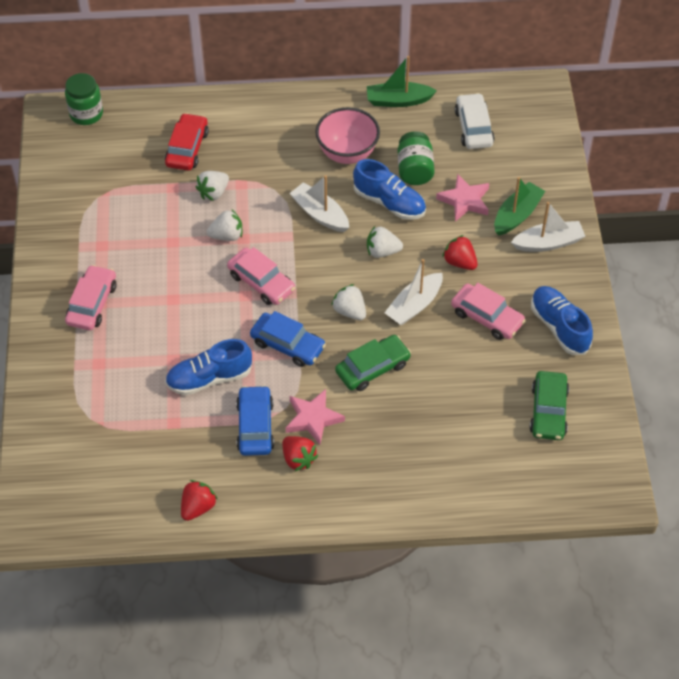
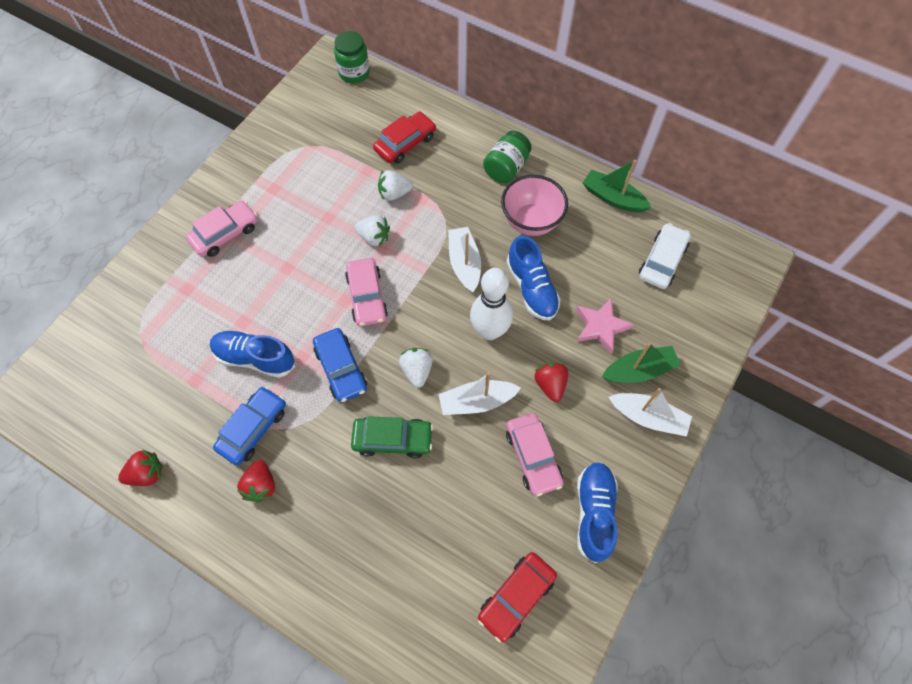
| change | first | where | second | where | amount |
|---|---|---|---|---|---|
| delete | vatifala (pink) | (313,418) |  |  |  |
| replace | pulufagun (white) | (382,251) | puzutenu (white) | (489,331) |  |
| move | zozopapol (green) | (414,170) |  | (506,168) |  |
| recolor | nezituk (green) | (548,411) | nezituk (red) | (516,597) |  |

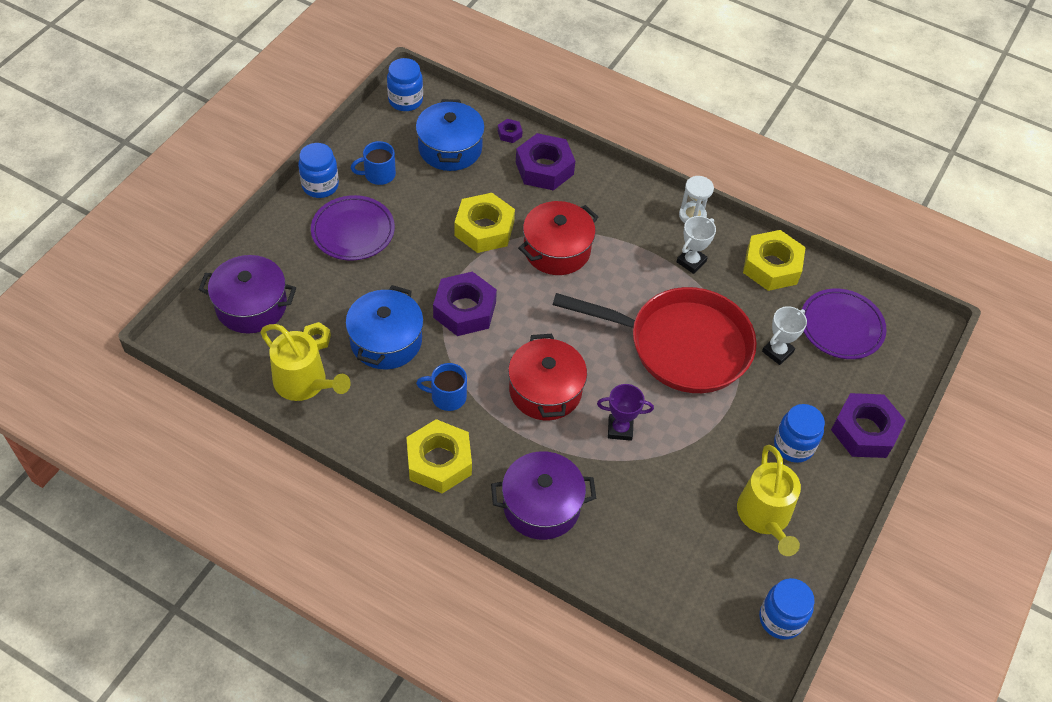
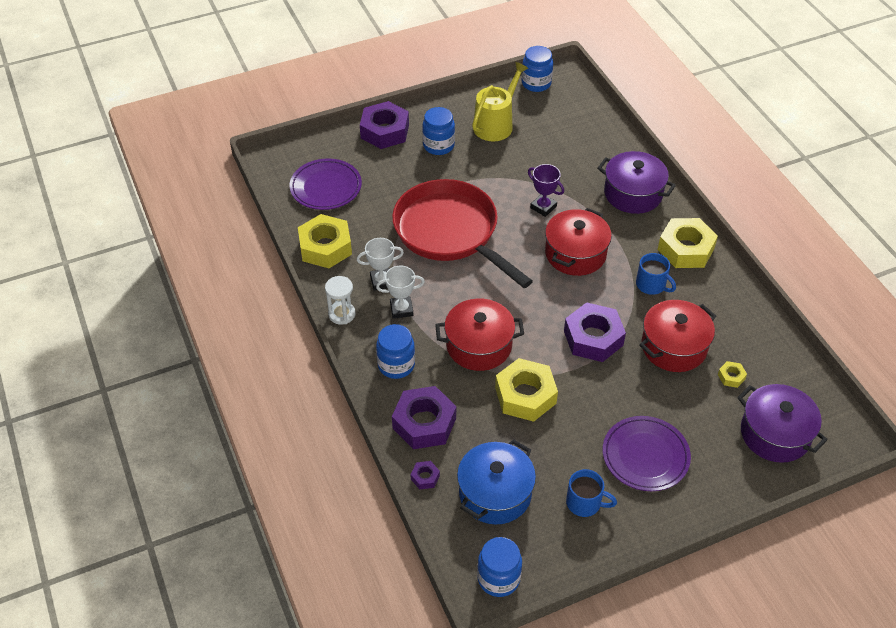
| change | first | where | second | where | amount |
|---|---|---|---|---|---|
| delete | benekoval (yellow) | (304,383) |  |  |  |
| move | zozopapol (blue) | (320,186) |  | (396,365) |  |
| recolor | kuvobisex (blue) | (386,341) | kuvobisex (red) | (674,347) |  |
| move | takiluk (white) | (777,352) |  | (401,309) |  |

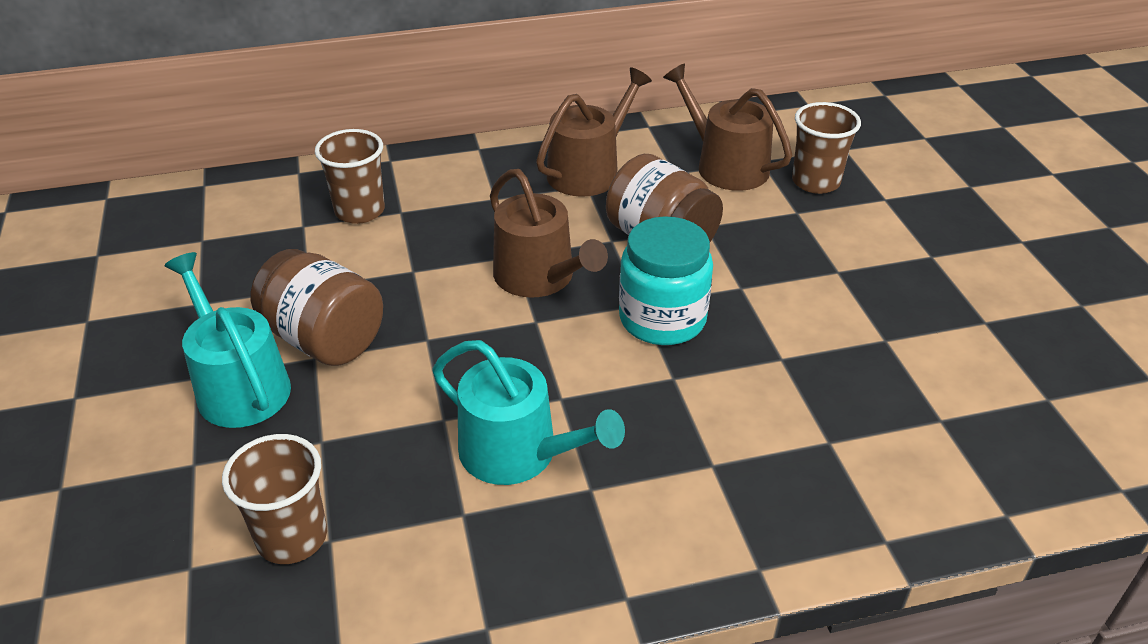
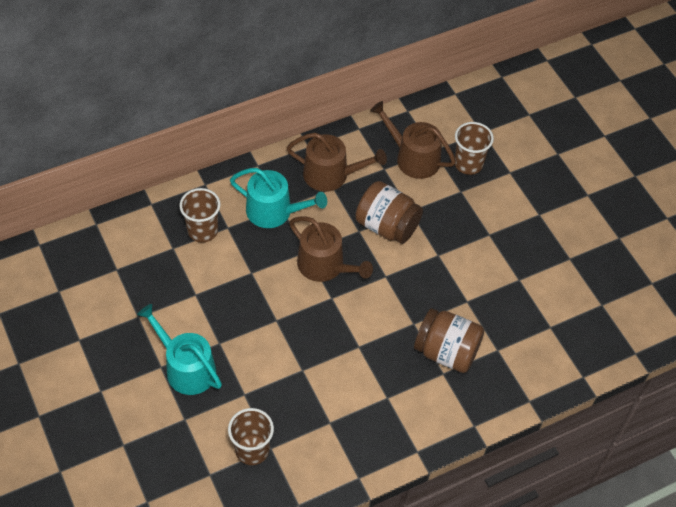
| change | first | where | second | where | amount |
|---|---|---|---|---|---|
| move | zozopapol (brown) | (324,339) |  | (446,352) |  |
| move | benekoval (turquoise) | (518,453) |  | (275,211) |  |
| rotate | benekoval (brown) | (589,171) |  | (331,175) | 75 degrees clockwise |
| delete | zozopapol (turquoise) | (662,319) |  |  |  |

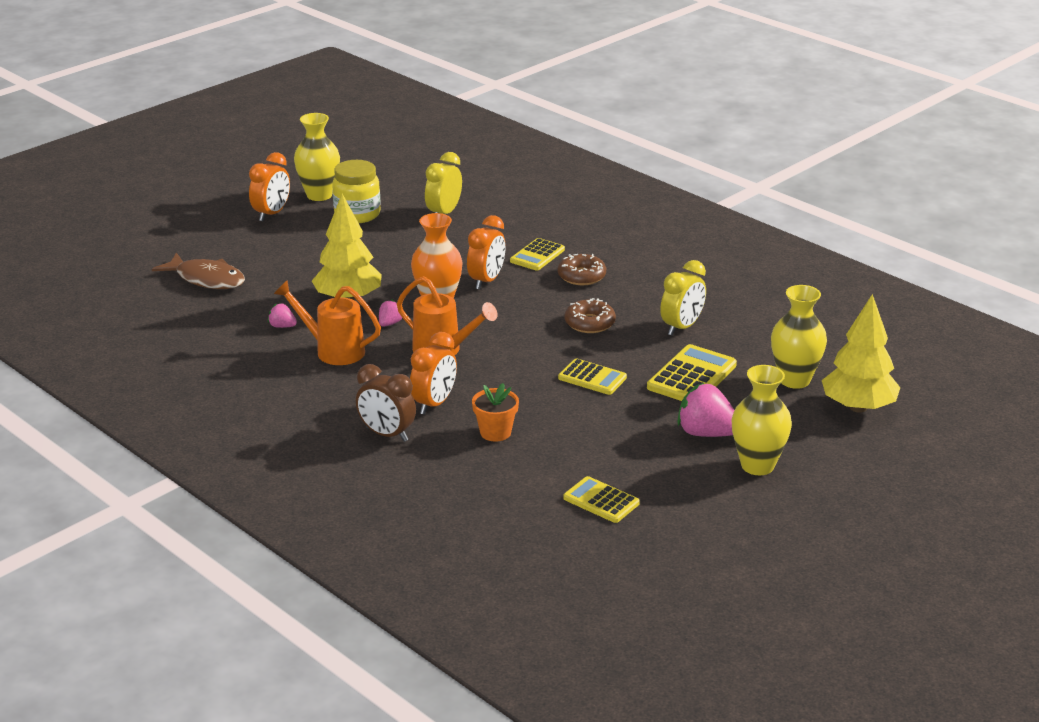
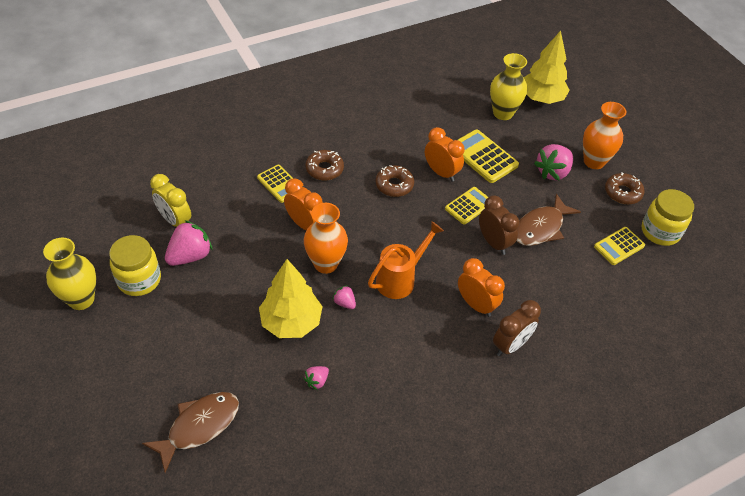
| change | first | where | second | where | amount |
|---|---|---|---|---|---|
| move | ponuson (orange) | (272,214) |  | (441,173) |  |
| delete | benekoval (orange) | (334,351) |  |  |  |
| delete | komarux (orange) | (495,432) |  |  |  |
| delete | ponuson (yellow) | (682,327) |  |  |  |
| recolor | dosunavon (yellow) | (757,465) | dosunavon (orange) | (594,161) |  |
| insert |  |  | pulufagun (pink) | (190,256) |  |
| insert |  |  | ponuson (brown) | (494,243) |  |
| insert |  |  | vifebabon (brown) | (541,228) |  |
| insert |  |  | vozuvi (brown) | (622,192) |  |
| insert |  |  | zozopapol (yellow) | (660,232) |  |

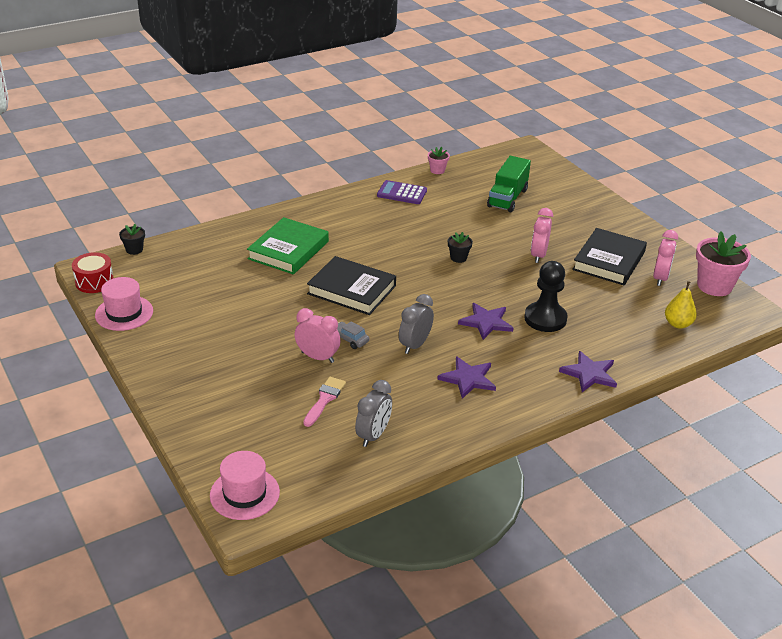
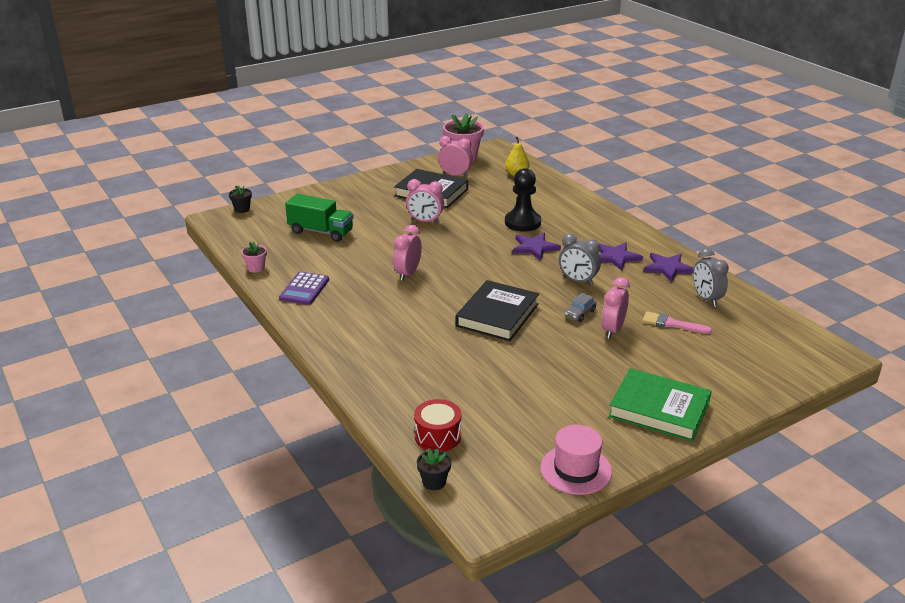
| change | first | where | second | where | amount |
|---|---|---|---|---|---|
| move | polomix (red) | (94,282) |  | (438,436) |  |
| delete | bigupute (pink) | (244,494) |  |  |  |
| move | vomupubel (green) | (288,250) |  | (659,409) |  |
| rotate | ponuson (grey) | (373,435) |  | (706,299) | 135 degrees counterclockwise |
| move | komarux (black) | (458,258) |  | (242,209) |  |
| move | vatifala (purple) | (589,374) |  | (668,268) |  |
| insert |  |  | ponuson (pink) | (408,274) |  |

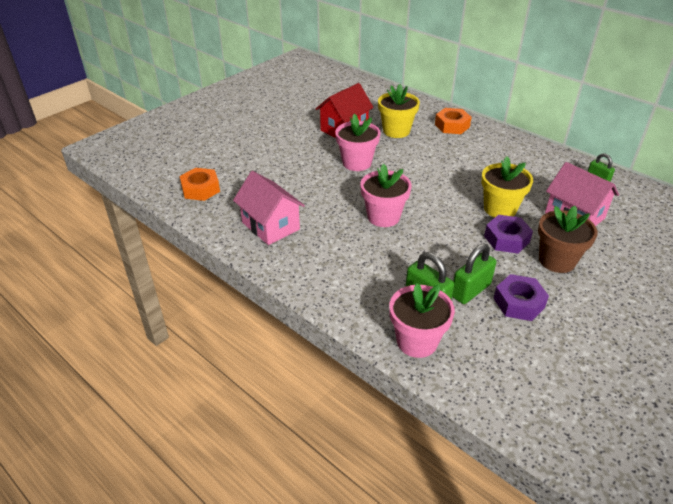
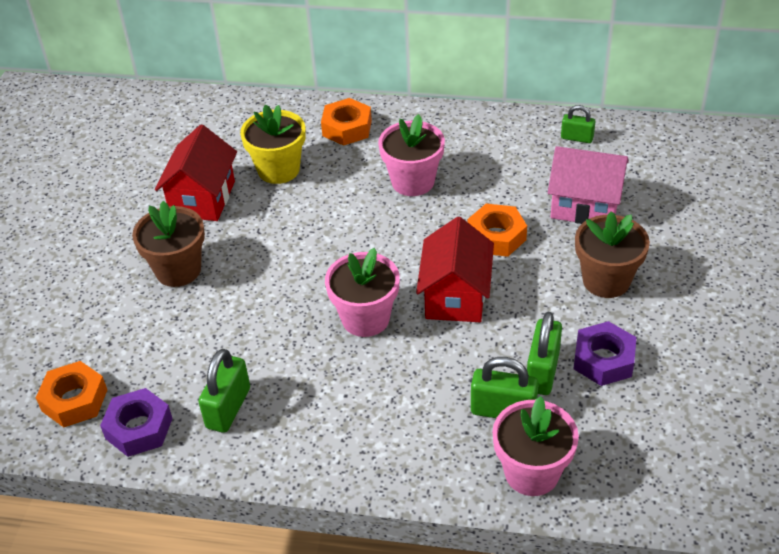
| change | first | where | second | where | amount |
|---|---|---|---|---|---|
| replace | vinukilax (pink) | (270,226) | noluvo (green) | (228,408) |  |
| move | komarux (pink) | (357,163) |  | (413,181) |  |
| replace | komarux (yellow) | (500,209) | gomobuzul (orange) | (496,236) |  |
| move | gomobuzul (purple) | (506,239) |  | (139,428) |  |
| insert |  |  | komarux (brown) | (178,270) |  |
| insert |  |  | vinukilax (red) | (455,296) |  |

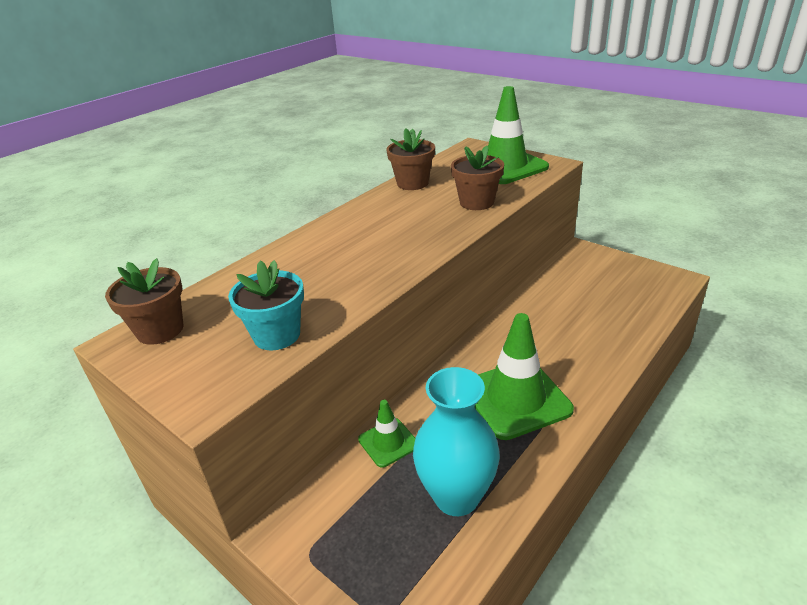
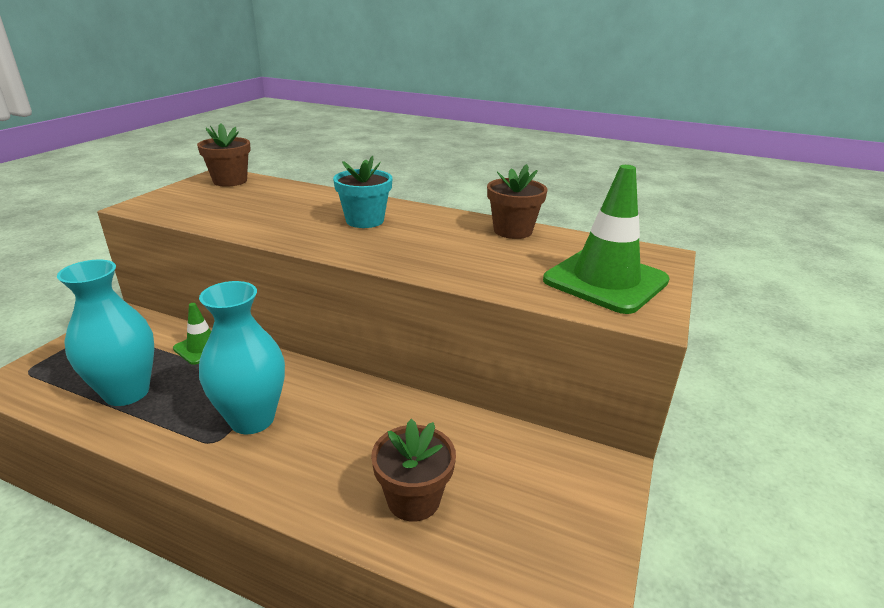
| change | first | where | second | where | amount |
|---|---|---|---|---|---|
| move | komarux (turquoise) | (277,335) |  | (365,220) |  |
| move | komarux (brown) | (476,202) |  | (413,499) |  |
| replace | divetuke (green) | (516,398) | dosunavon (turquoise) | (252,419) |  |

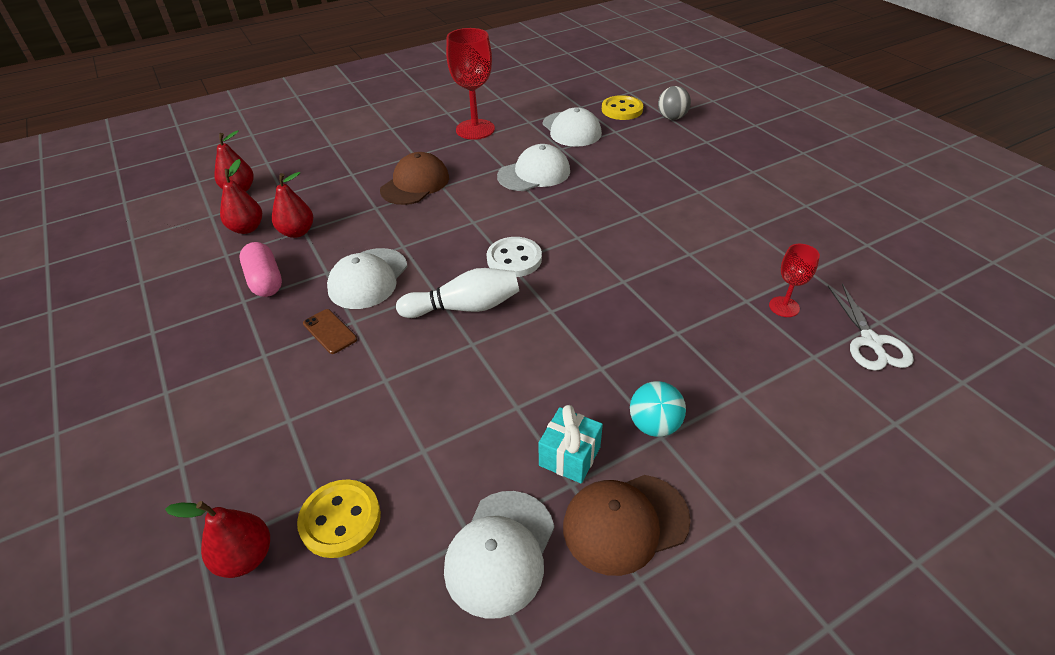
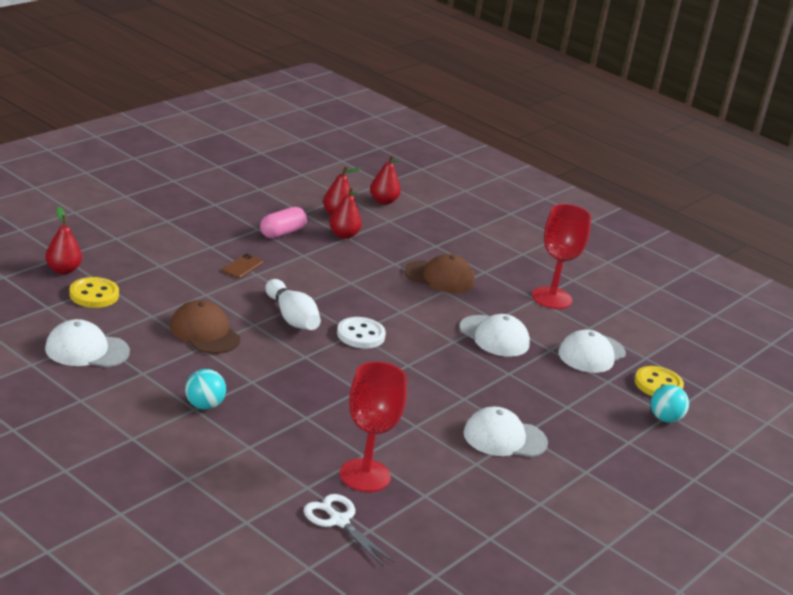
| change | first | where | second | where | amount |
|---|---|---|---|---|---|
| move | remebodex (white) | (368,278) |  | (504,438) |  |
| delete | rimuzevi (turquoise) | (569,456) |  |  |  |
| move | remebodex (brown) | (625,523) |  | (204,332) |  |
| recolor | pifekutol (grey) | (672,118) | pifekutol (turquoise) | (665,419) |  |
| resize | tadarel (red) | (784,307) |  | (365,475) | x1.89 |
| rotate | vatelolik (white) | (871,342) |  | (339,521) | 75 degrees clockwise |

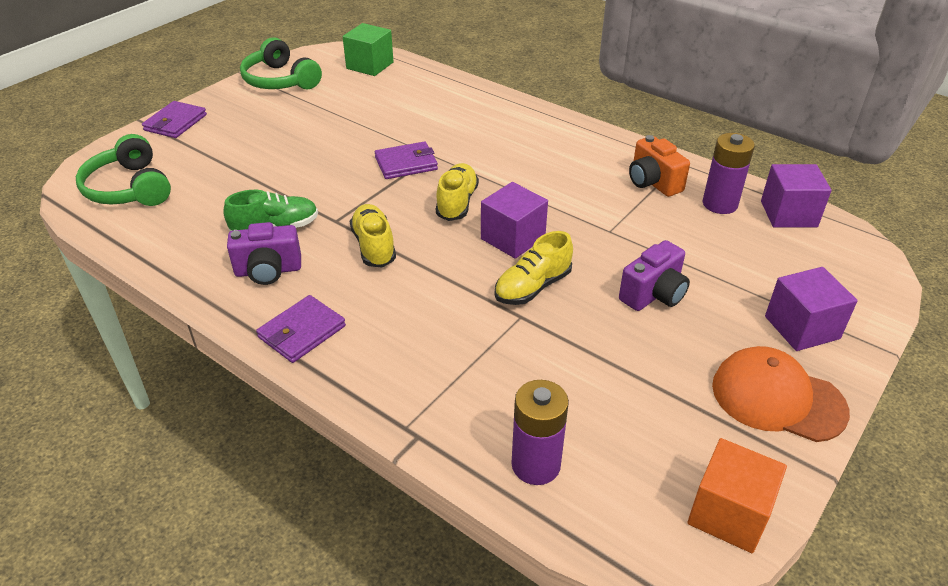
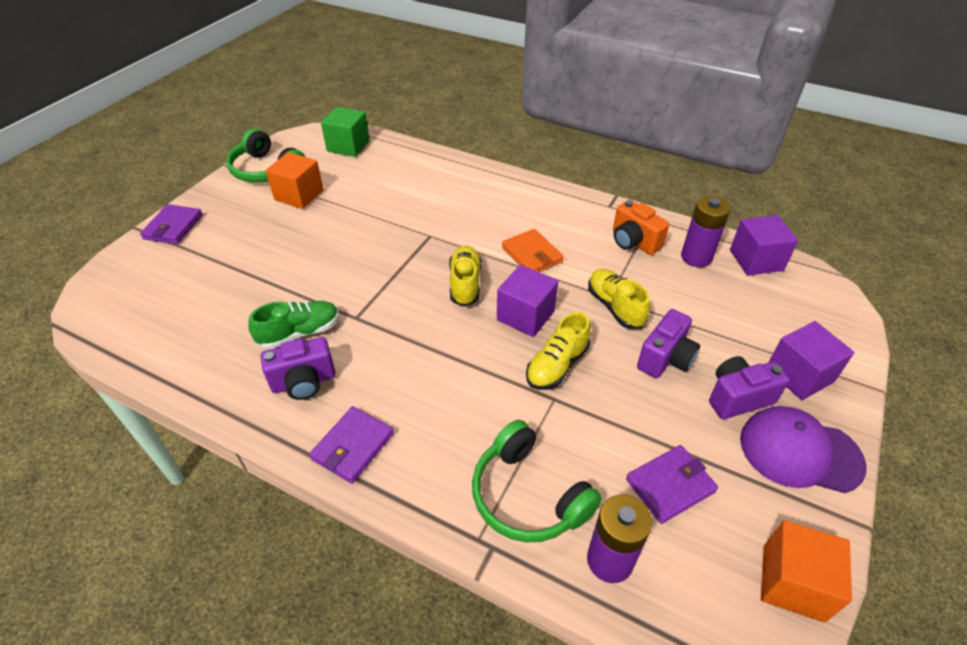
| change | first | where | second | where | amount |
|---|---|---|---|---|---|
| move | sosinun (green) | (129,188) |  | (528,495) |  |
| move | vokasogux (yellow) | (374,246) |  | (615,307) |  |
| move | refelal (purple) | (406,164) |  | (670,485) |  |
| recolor | remebodex (orange) | (777,398) | remebodex (purple) | (800,452) |  |
| insert |  |  | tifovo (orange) | (299,195) |  |
| insert |  |  | refelal (orange) | (532,254) |  |
| insert |  |  | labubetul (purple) | (738,398) |  |

